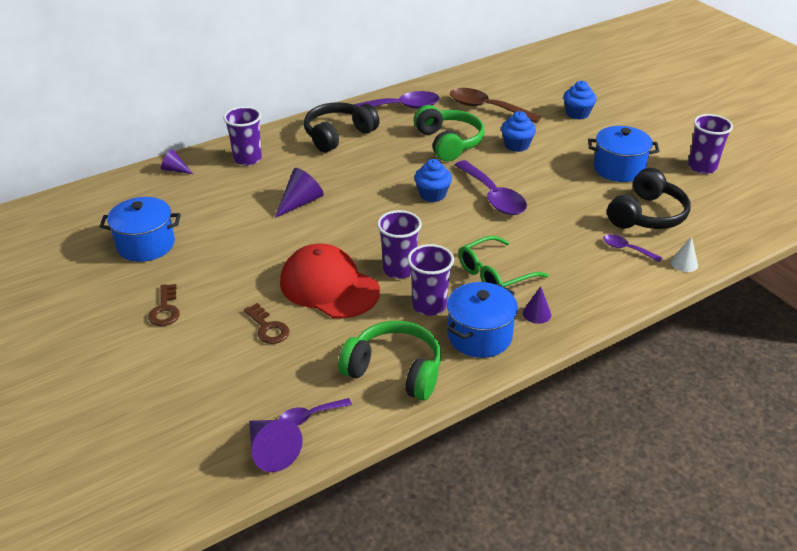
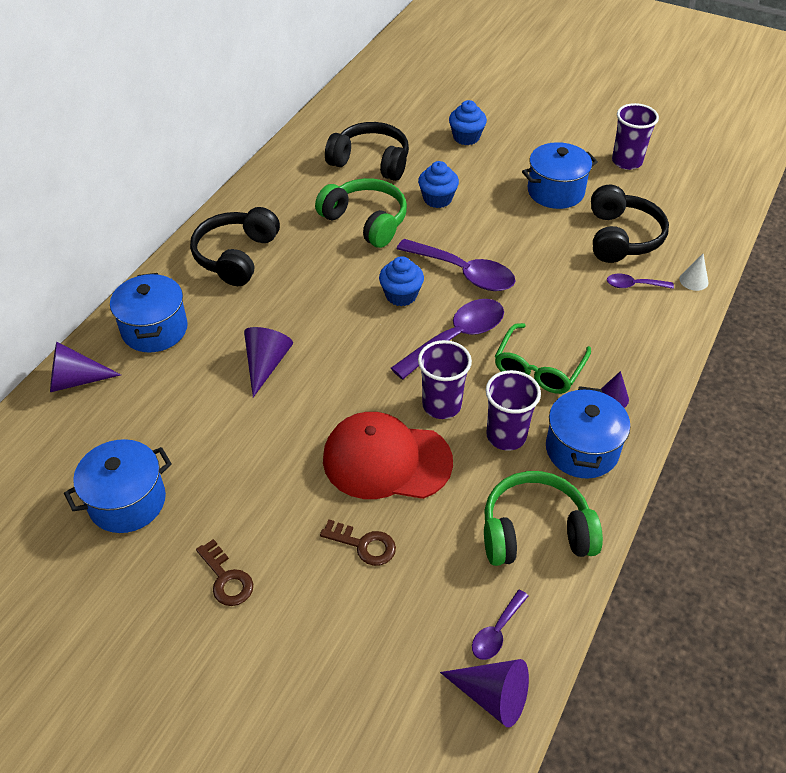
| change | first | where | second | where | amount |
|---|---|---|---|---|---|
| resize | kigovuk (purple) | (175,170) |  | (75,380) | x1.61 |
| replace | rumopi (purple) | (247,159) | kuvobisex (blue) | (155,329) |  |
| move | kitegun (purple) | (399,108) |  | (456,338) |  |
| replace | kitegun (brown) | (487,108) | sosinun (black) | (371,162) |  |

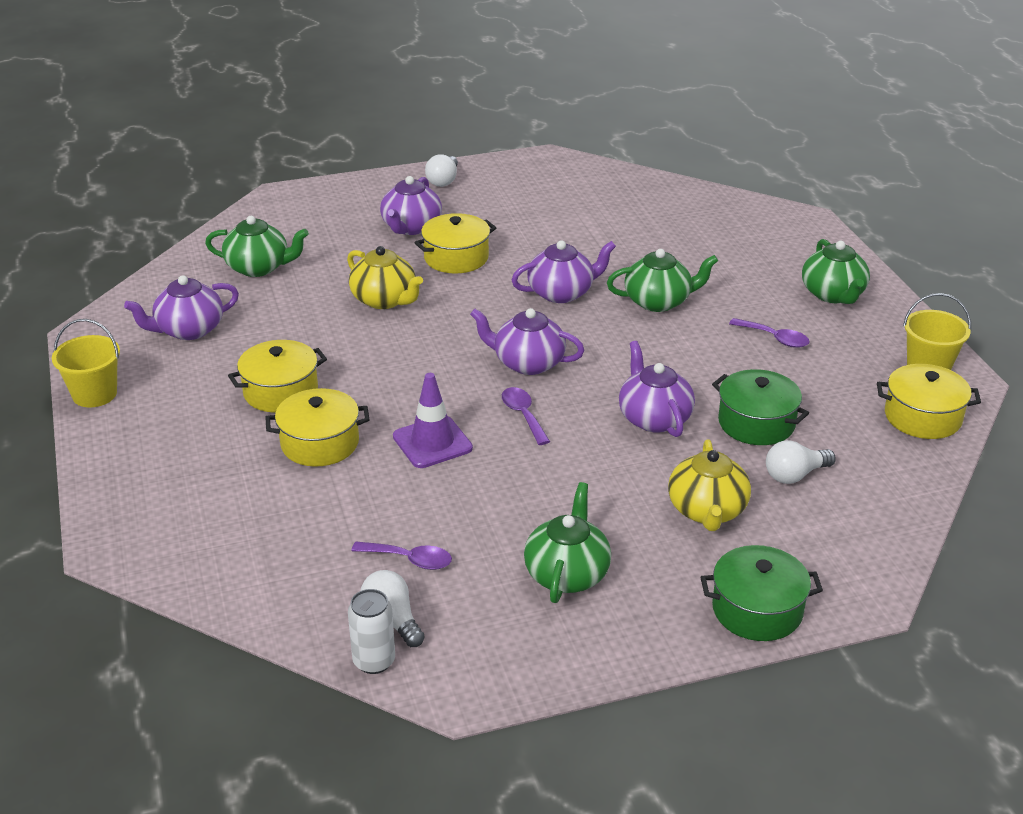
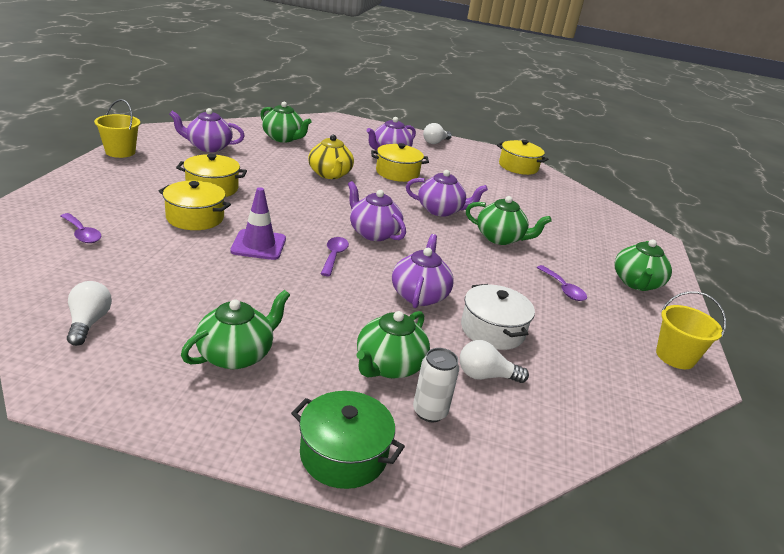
| change | first | where | second | where | amount |
|---|---|---|---|---|---|
| move | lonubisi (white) | (374,661) |  | (430,412) |  |
| move | kitegun (purple) | (409,560) |  | (82,234) |  |
| recolor | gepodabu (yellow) | (707,511) | gepodabu (green) | (388,366) |  |
| recolor | kuvobisex (green) | (756,423) | kuvobisex (white) | (492,330) |  |
| move | kuvobisex (yellow) | (922,417) |  | (518,167) |  |

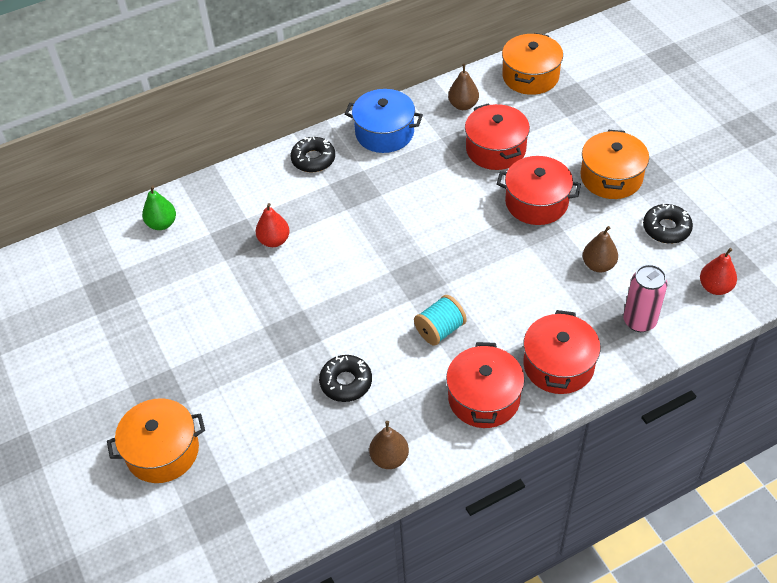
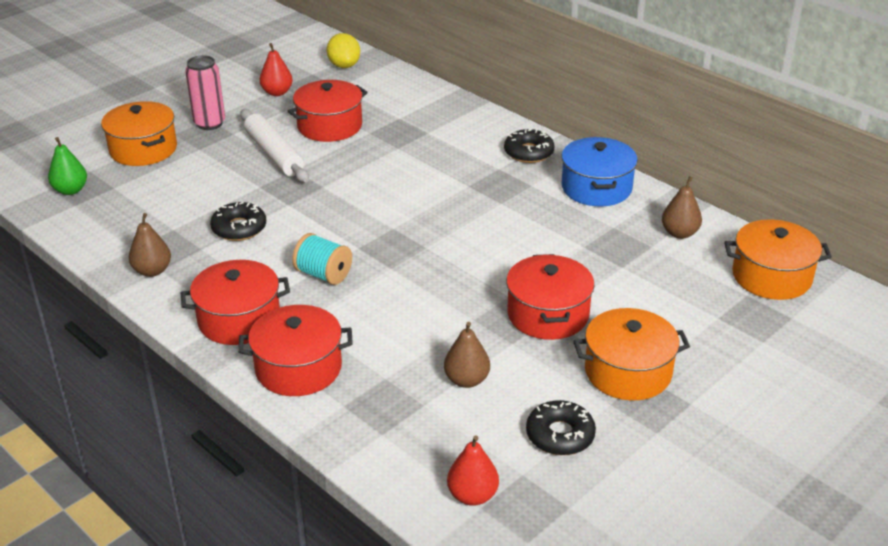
| change | first | where | second | where | amount |
|---|---|---|---|---|---|
| move | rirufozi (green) | (162,224) |  | (70,190) |  |
| move | rirufozi (red) | (274,240) |  | (277,92) |  |
| move | kuvobisex (red) | (496,149) |  | (329,126) |  |
| move | lonubisi (pink) | (639,321) |  | (209,123) |  |
| insert |  |  | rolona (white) | (274,154) |  |
| insert |  |  | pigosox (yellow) | (344,65) |  |

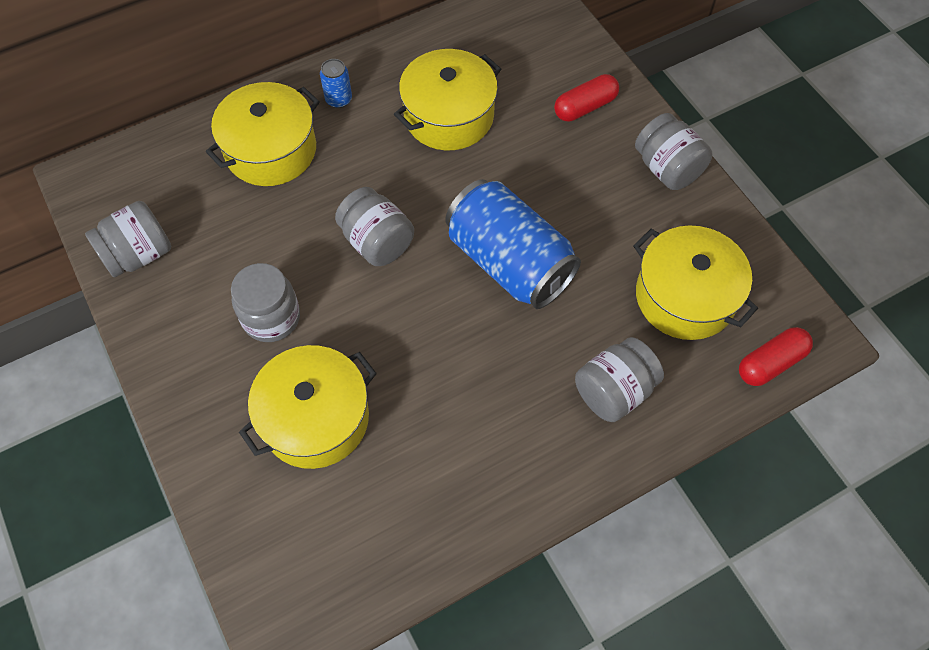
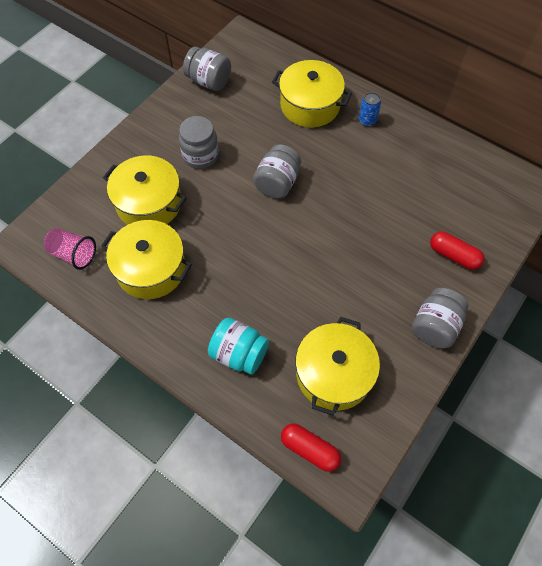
| change | first | where | second | where | amount |
|---|---|---|---|---|---|
| move | kuvobisex (yellow) | (449,116) |  | (151,269) |  |
| delete | lonubisi (blue) | (509,262) |  |  |  |
| recolor | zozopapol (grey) | (614,391) | zozopapol (turquoise) | (239,353) |  |
| insert |  |  | rumopi (pink) | (74,254) |  |

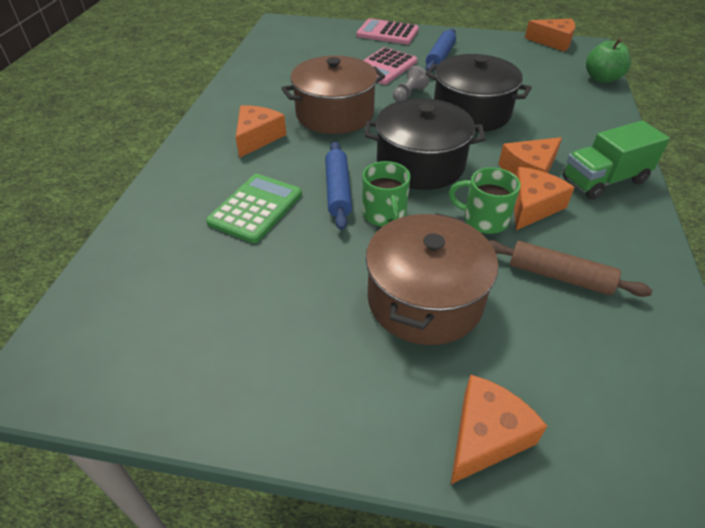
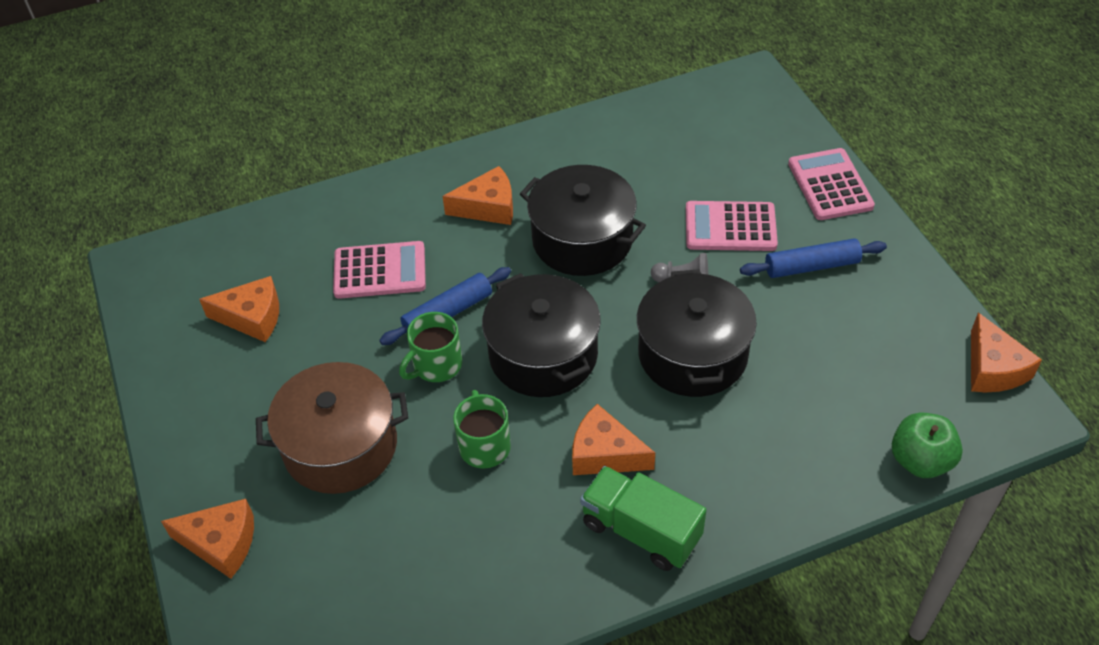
| change | first | where | second | where | amount |
|---|---|---|---|---|---|
| recolor | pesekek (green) | (256,208) | pesekek (pink) | (380,271) |  |
| recolor | kuvobisex (brown) | (335,114) | kuvobisex (black) | (582,240) |  |
| delete | rolona (brown) | (559,276) |  |  |  |
| move | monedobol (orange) | (532,206) |  | (252,317) |  |

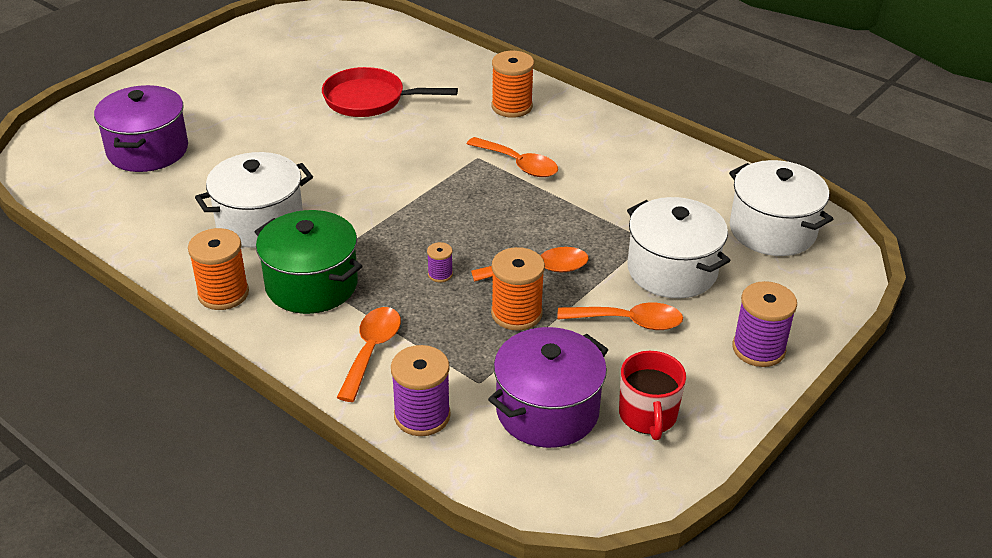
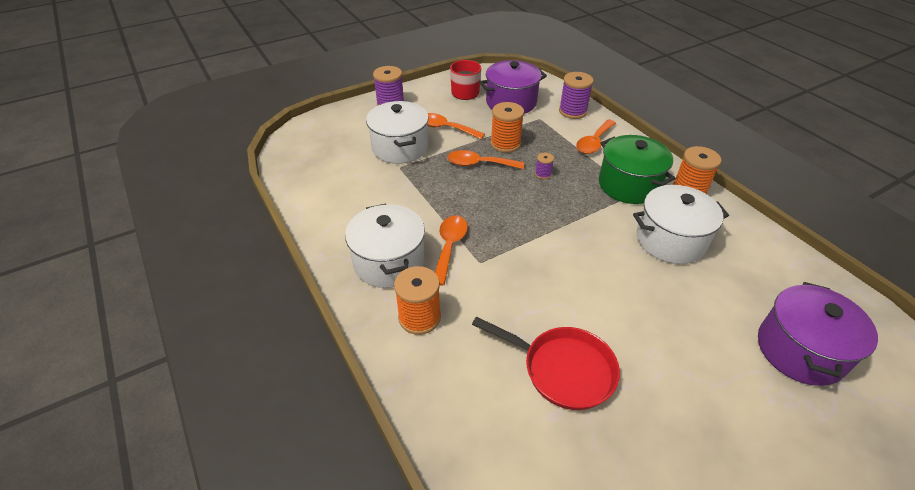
| change | first | where | second | where | amount |
|---|---|---|---|---|---|
| rotate | kitegun (orange) | (519,164) |  | (449,246) | 45 degrees clockwise |
| move | kuvobisex (white) | (772,230) |  | (389,262) |  |

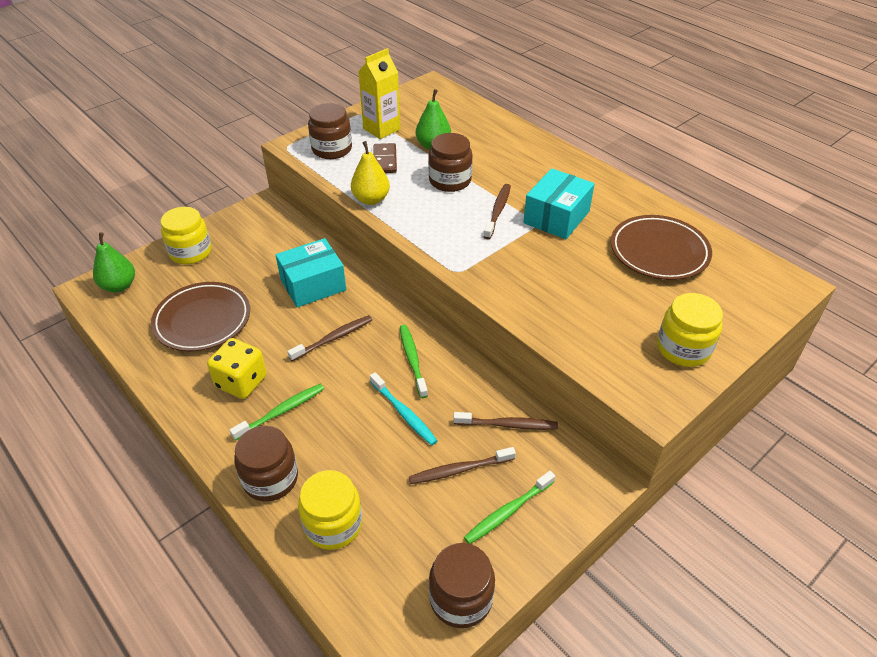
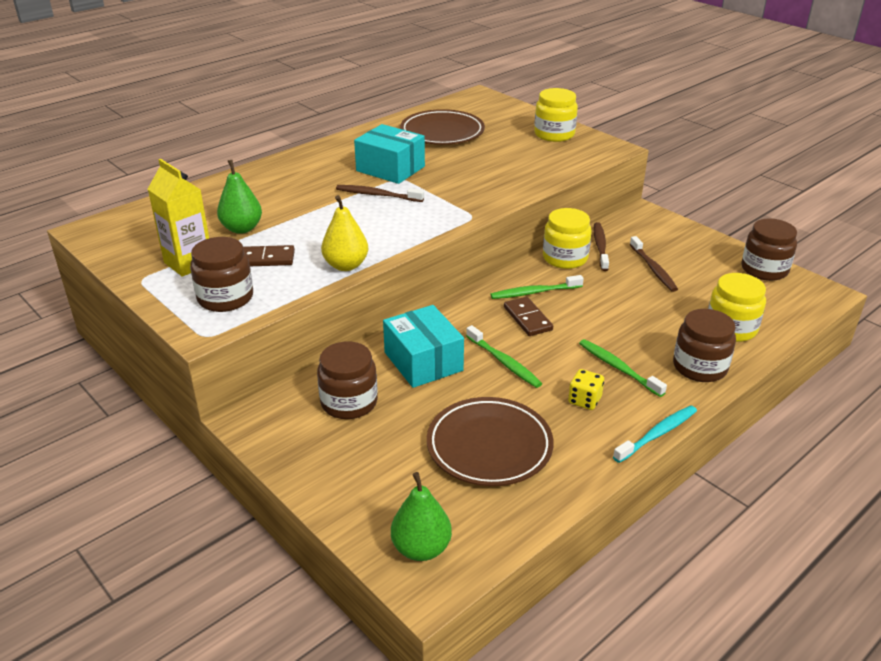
| change | first | where | second | where | amount |
|---|---|---|---|---|---|
| move | zozopapol (yellow) | (191,252) |  | (565,258) |  |
| resize | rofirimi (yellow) | (241,382) |  | (584,400) | x0.61 |
| delete | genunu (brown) | (333,338) |  |  |  |
| move | genunu (turquoise) | (404,413) |  | (657,434) |  |
| move | zozopapol (brown) | (450,181) |  | (349,402) |  |
| move | genunu (green) | (508,512) |  | (504,362) |  |
| insert |  |  | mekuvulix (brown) | (527,319) |  |

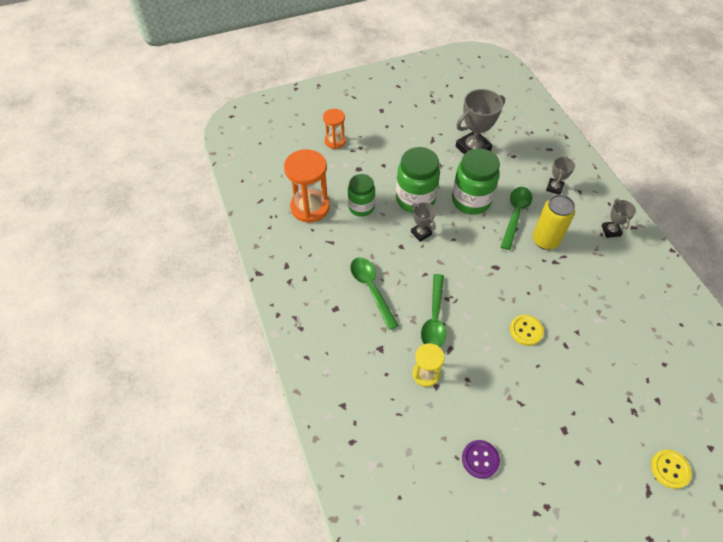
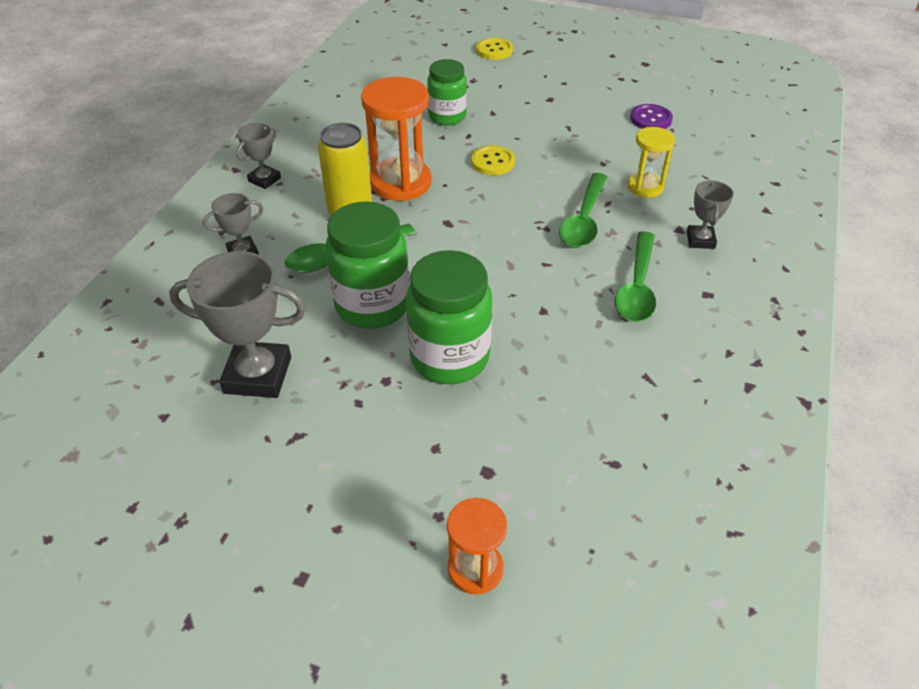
| change | first | where | second | where | amount |
|---|---|---|---|---|---|
| move | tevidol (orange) | (310,207) |  | (400,182) |  |
| move | zozopapol (green) | (361,207) |  | (447,117) |  |
| move | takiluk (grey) | (421,233) |  | (700,240) |  |
| rotate | kitegun (green) | (434,318) |  | (584,220) | 150 degrees clockwise |

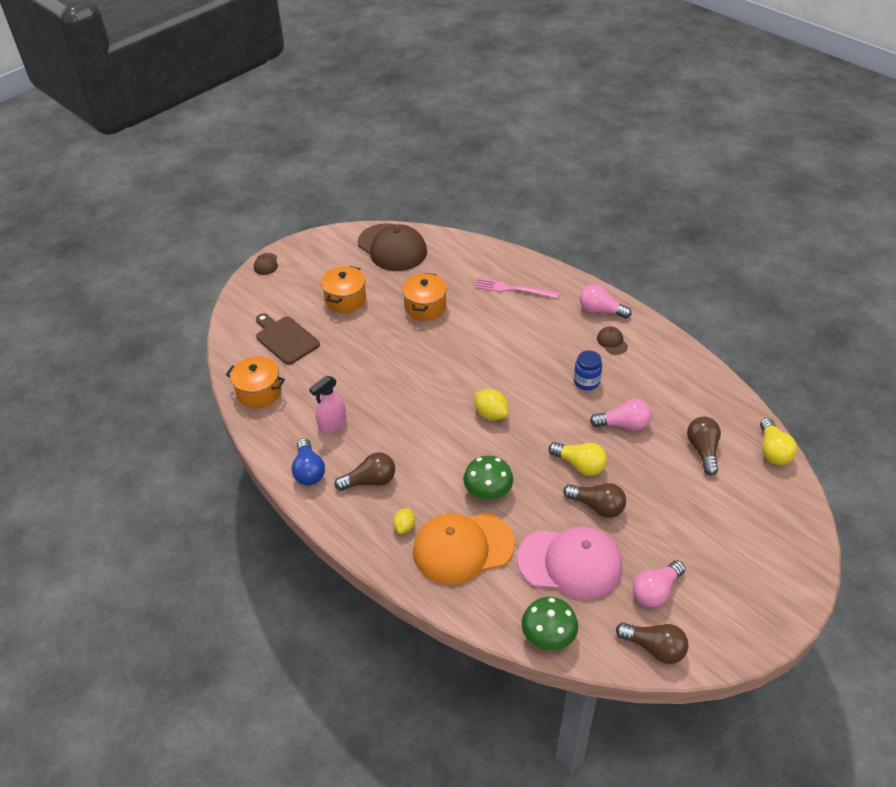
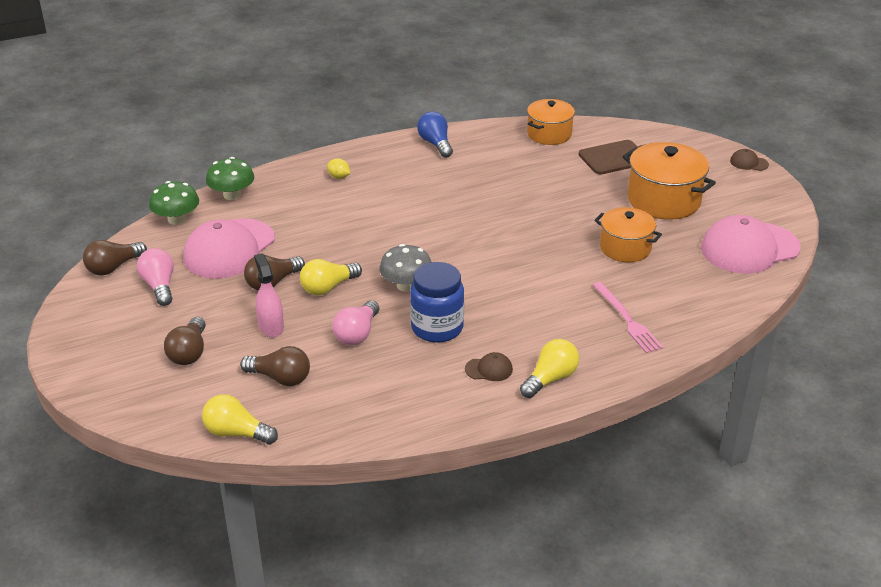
| change | first | where | second | where | amount |
|---|---|---|---|---|---|
| rotate | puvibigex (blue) | (309,471) |  | (436,144) | 60 degrees clockwise |
| move | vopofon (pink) | (332,424) |  | (271,327) |  |
| resize | kuvobisex (orange) | (345,299) |  | (664,200) | x1.51 |
| move | puvibigex (brown) | (370,481) |  | (189,352) |  |
| recolor | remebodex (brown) | (392,248) | remebodex (pink) | (749,248) |  |
| delete | remebodex (orange) | (463,548) |  |  |  |
| move | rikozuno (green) | (488,491) |  | (232,195) |  |
| rotate | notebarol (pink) | (513,289) |  | (627,319) | 120 degrees clockwise |
| delete | pigosox (yellow) | (491,414) |  |  |  |
| resize | zozopapol (blue) | (586,381) |  | (437,328) | x1.60 |
| recolor | puvibigex (pink) | (600,311) | puvibigex (yellow) | (550,379) |  |
| insert |  |  | rikozuno (grey) | (406,285) |  |

